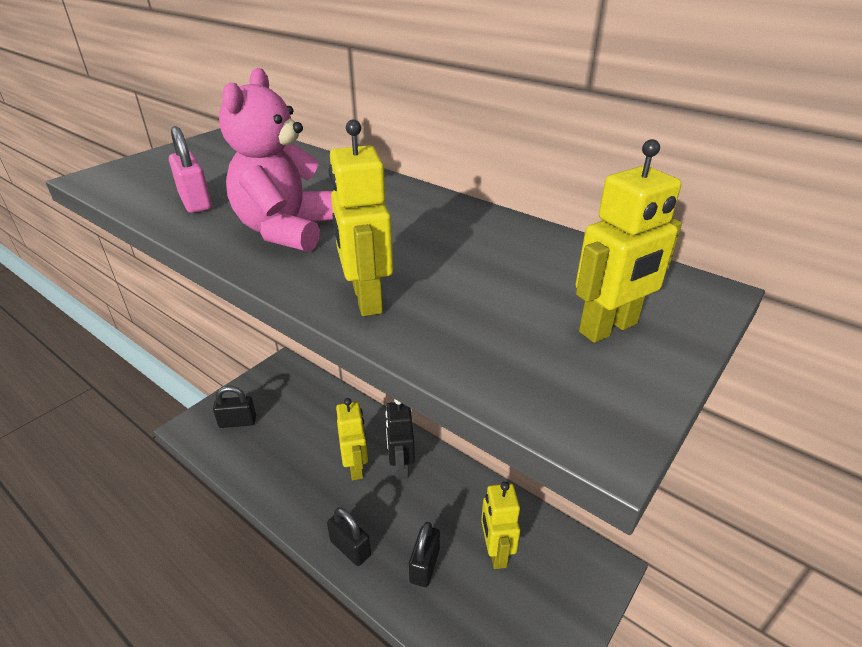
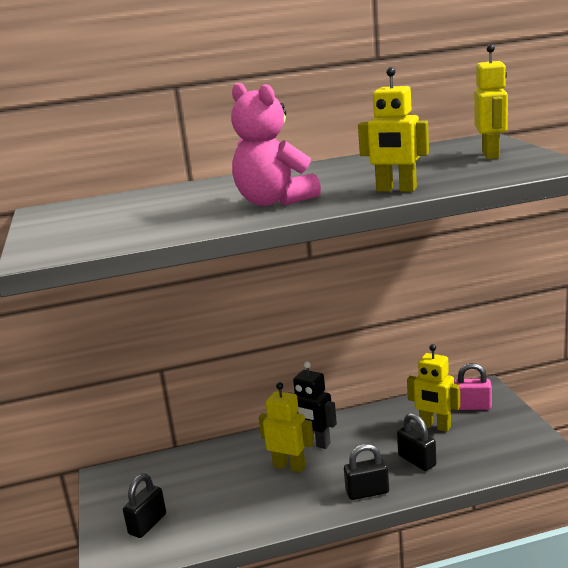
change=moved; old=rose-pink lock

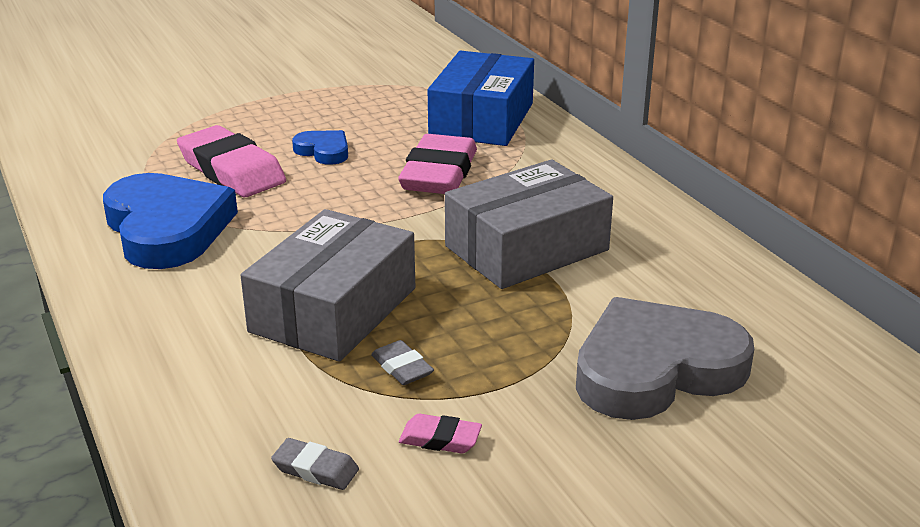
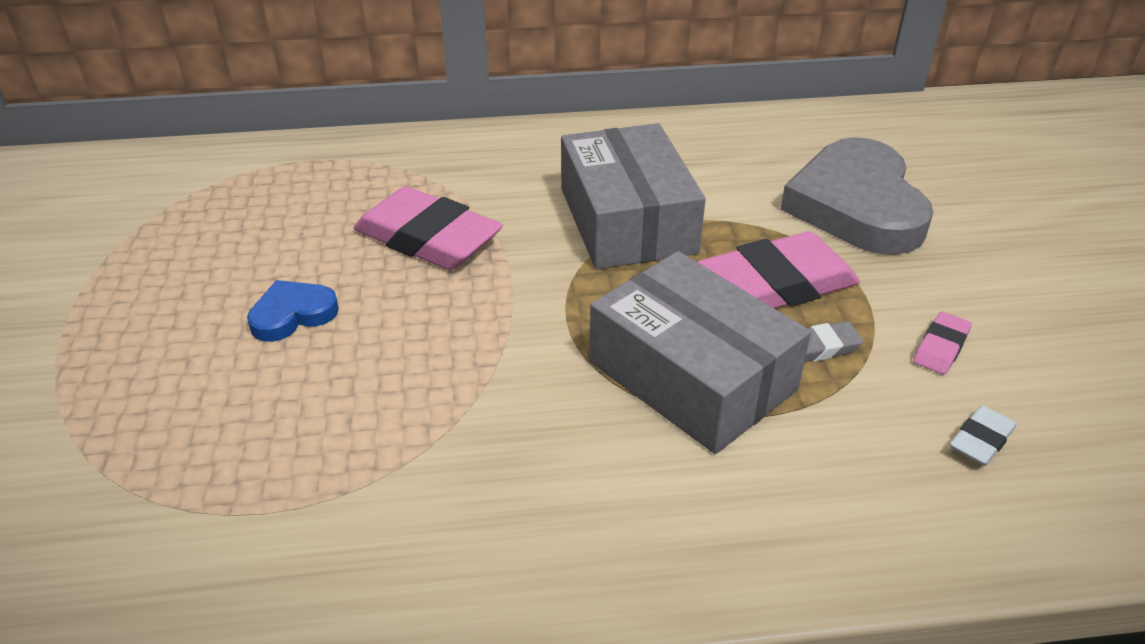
change=removed; old=blue heart (1st from left)
change=removed; old=blue parcel
change=moved; old=rose-pink pencil eraser (1st from left in the first image); new=rose-pink pencil eraser (2nd from left)
change=recoloured; old=ash-grey pencil eraser (1st from left); new=pure white pencil eraser

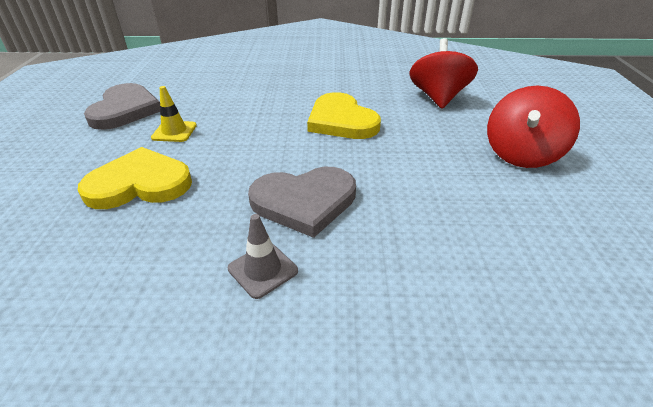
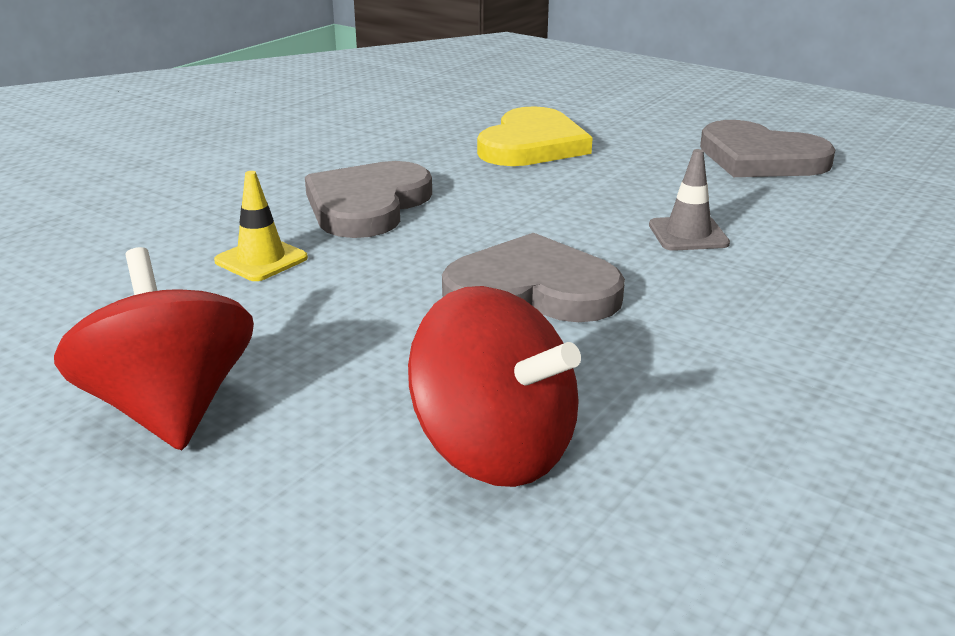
change=moved; old=golden traffic cone
change=moved; old=ash-grey traffic cone
change=recoloured; old=golden heart (2nd from left); new=ash-grey heart (2nd from left)

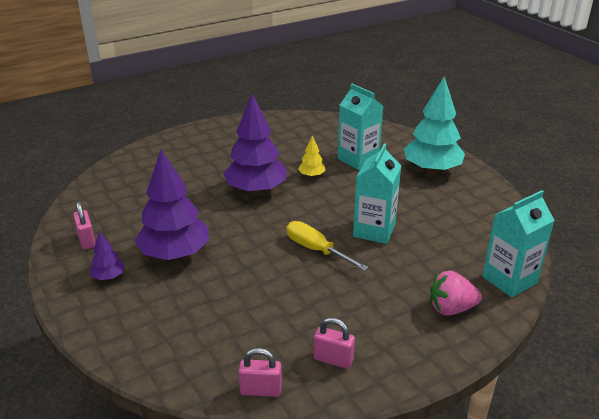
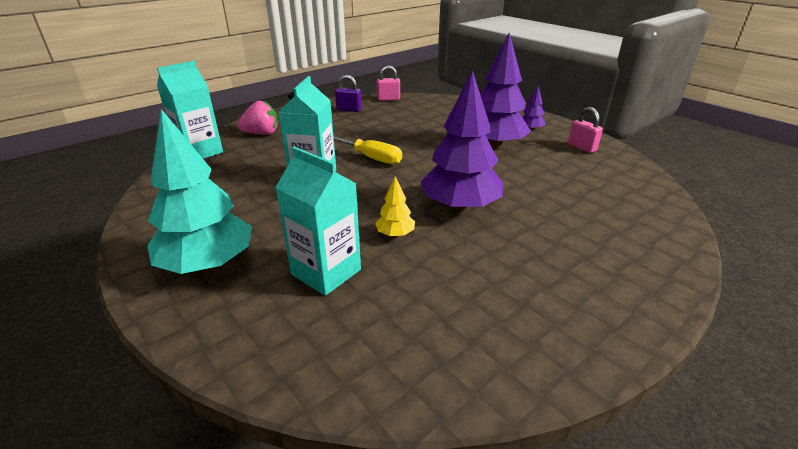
change=recoloured; old=rose-pink lock (3rd from left); new=royal purple lock

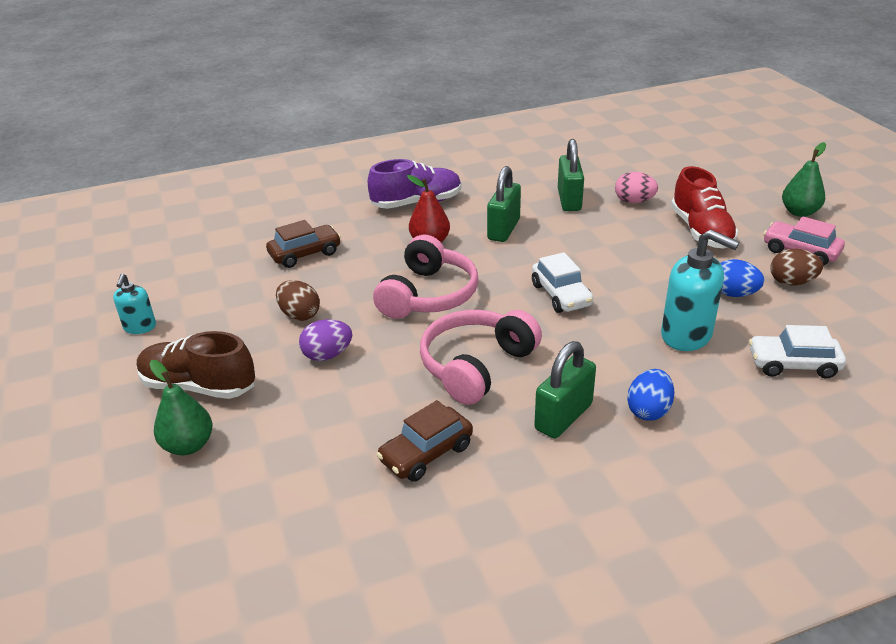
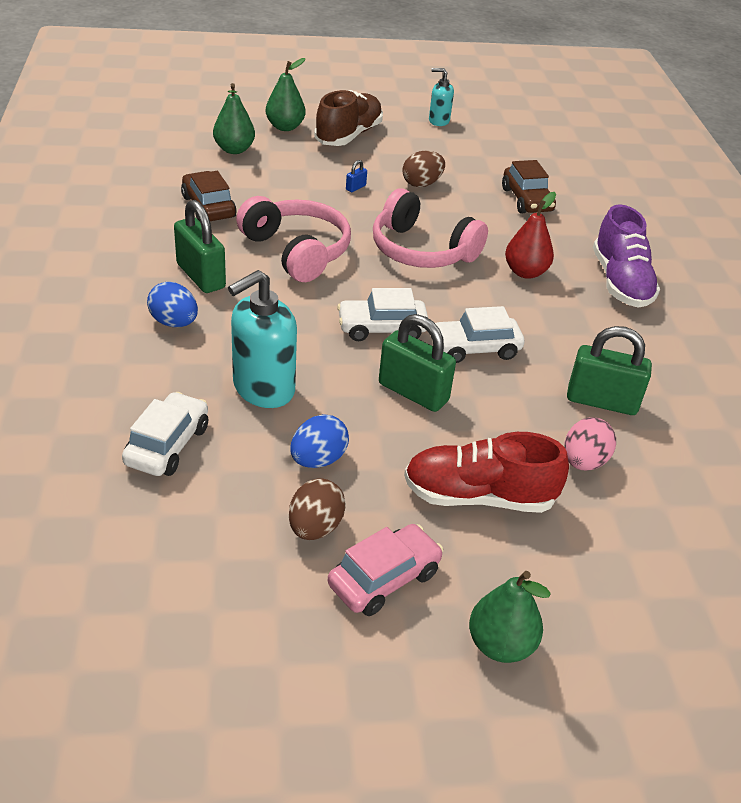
change=added; new=leaf-green pear fruit (1st from left)
change=added; new=pure white automobile (3rd from left)
change=moved; old=leaf-green lock (1st from left in the first image); new=leaf-green lock (2nd from left)
change=replaced; old=royal purple egg; new=blue lock

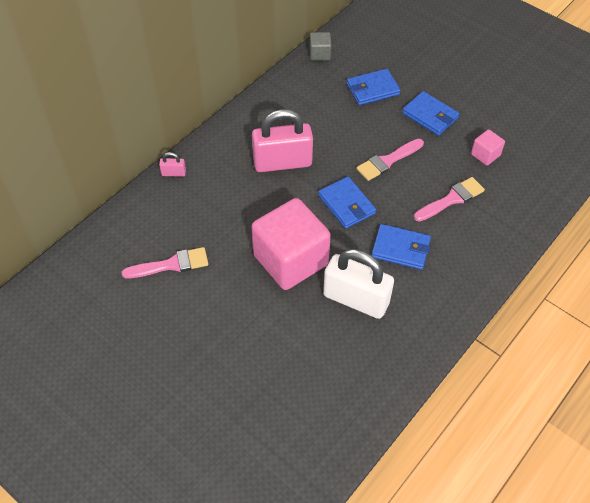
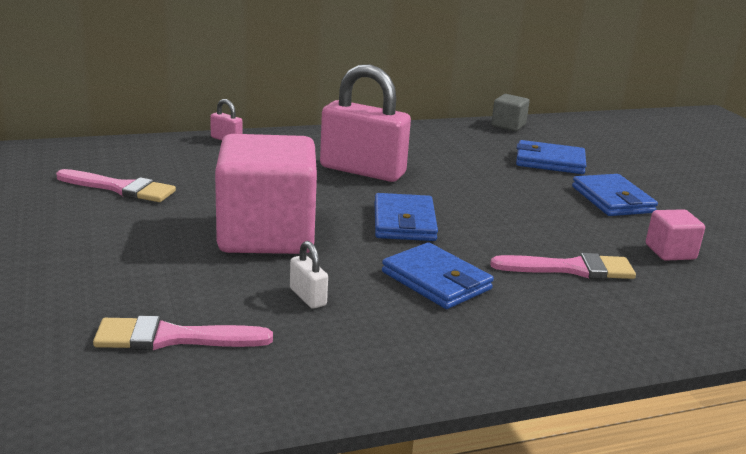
change=moved; old=rose-pink brush (2nd from left)
change=resized; old=pure white lock; factor=0.42

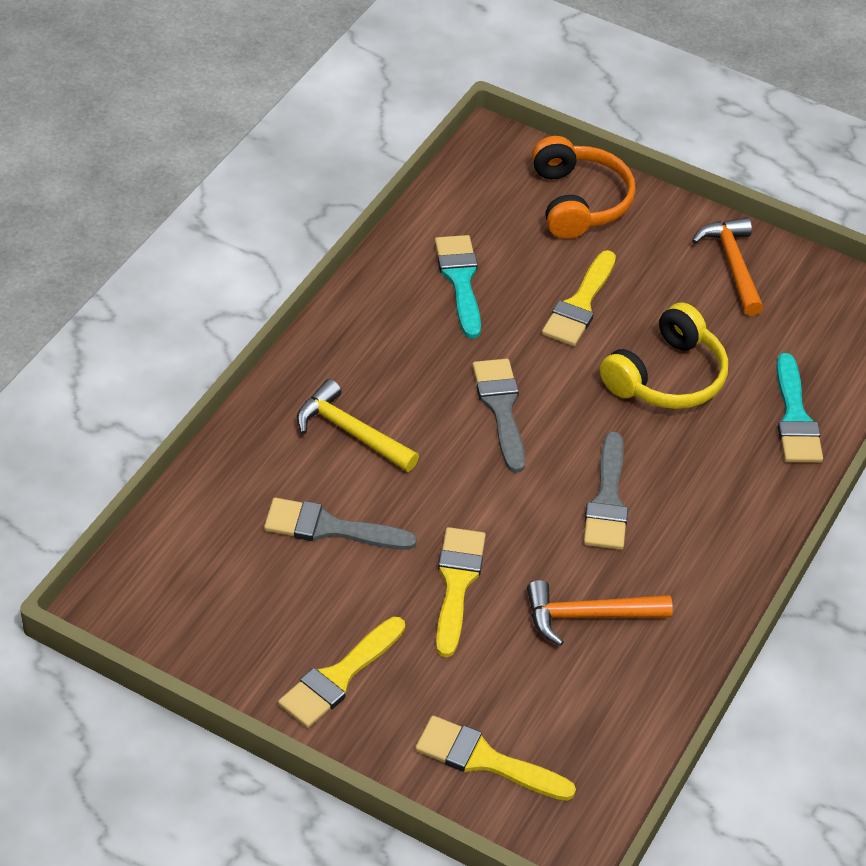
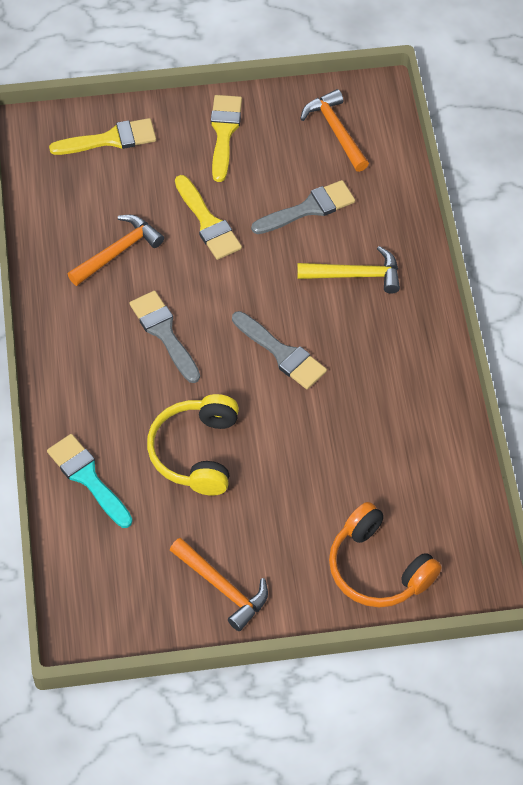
change=removed; old=turquoise brush (1st from left)
change=removed; old=golden brush (4th from left)
change=added; new=bright orange claw hammer (3rd from left)

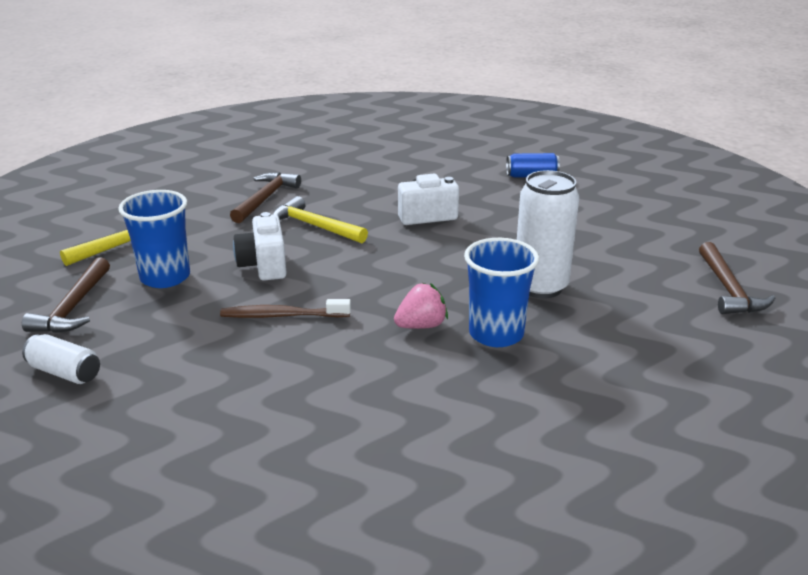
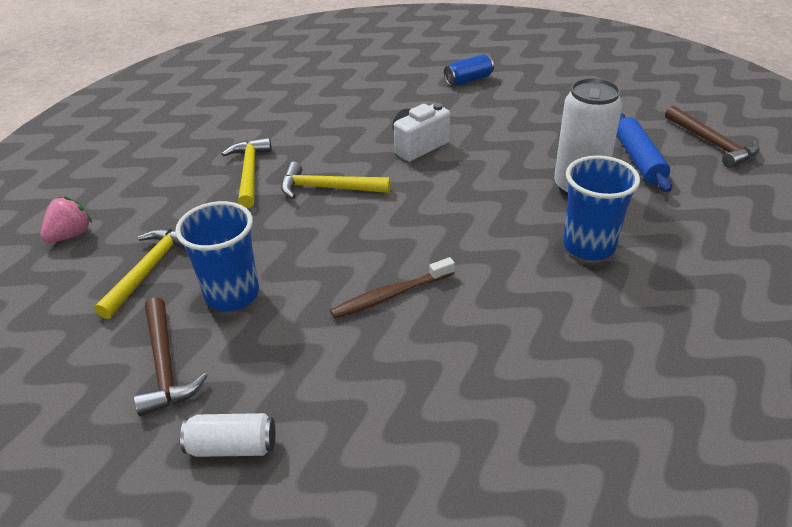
change=removed; old=pure white compact camera (1st from left)
change=added; new=blue dough roller
change=moved; old=rose-pink toy strawberry
change=recoloured; old=dark brown claw hammer (2nd from left); new=golden claw hammer (2nd from left)

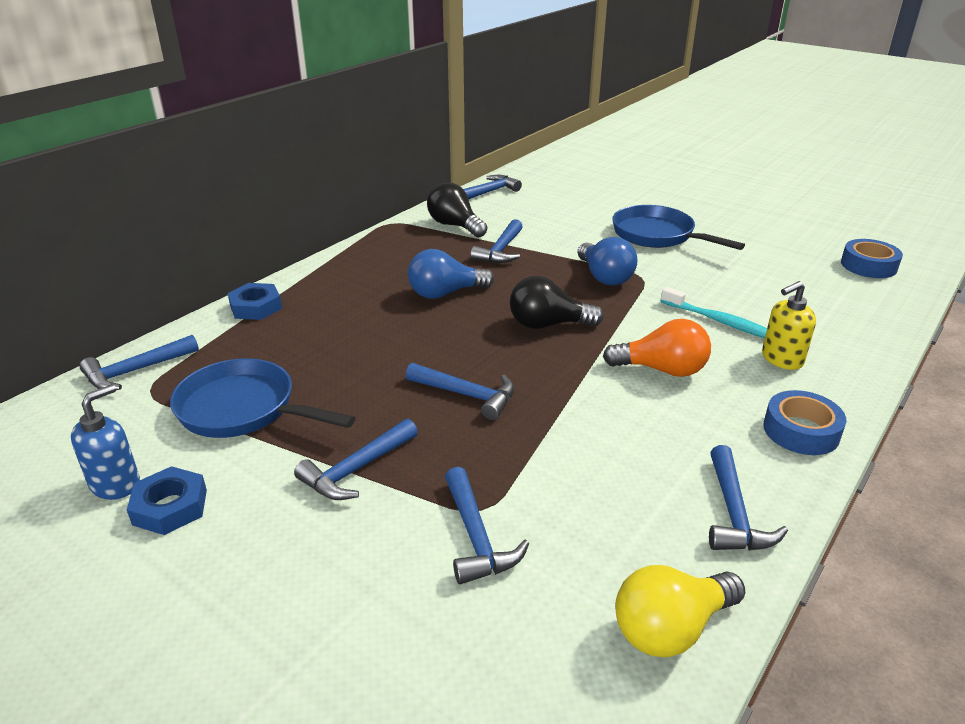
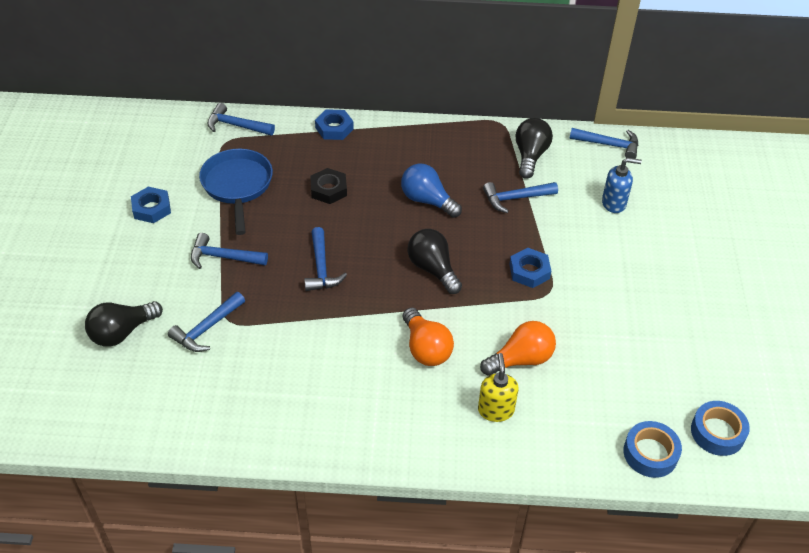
change=removed; old=blue pan (2nd from left)
change=removed; old=golden light bulb
change=removed; old=blue claw hammer (7th from left)
change=added; new=jet-black light bulb (1st from left)
change=added; new=jet-black hex nut
change=moved; old=blue soap dispenser
change=moved; old=blue sticky tape (1st from left)
change=replaced; old=blue light bulb (2nd from left); new=blue hex nut (3rd from left)
change=replaced; old=turquoise tooth brush; new=bright orange light bulb (2nd from left)
change=turned; old=golden soap dispenser; degrees=60

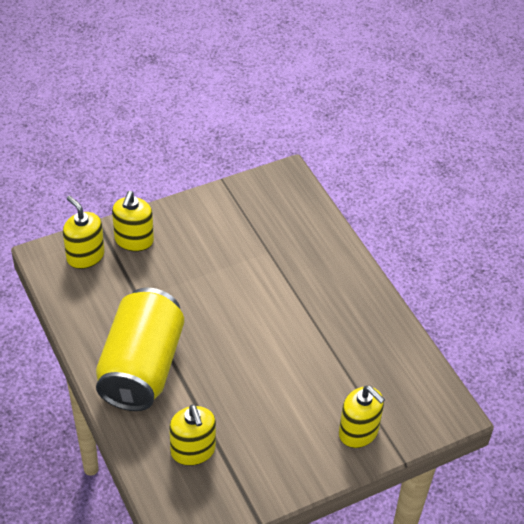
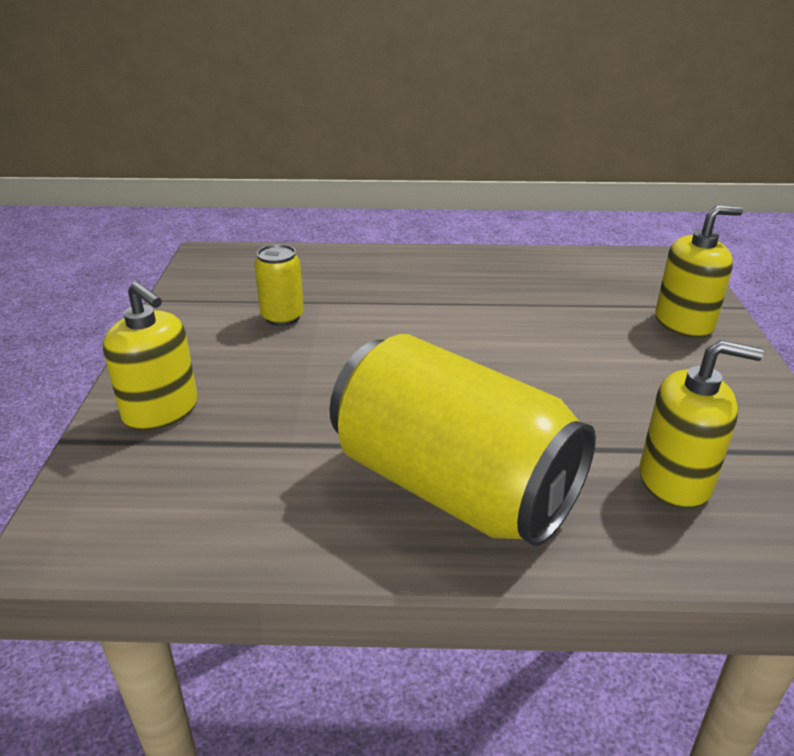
change=removed; old=golden soap dispenser (1st from left)
change=added; new=golden can (1st from left)

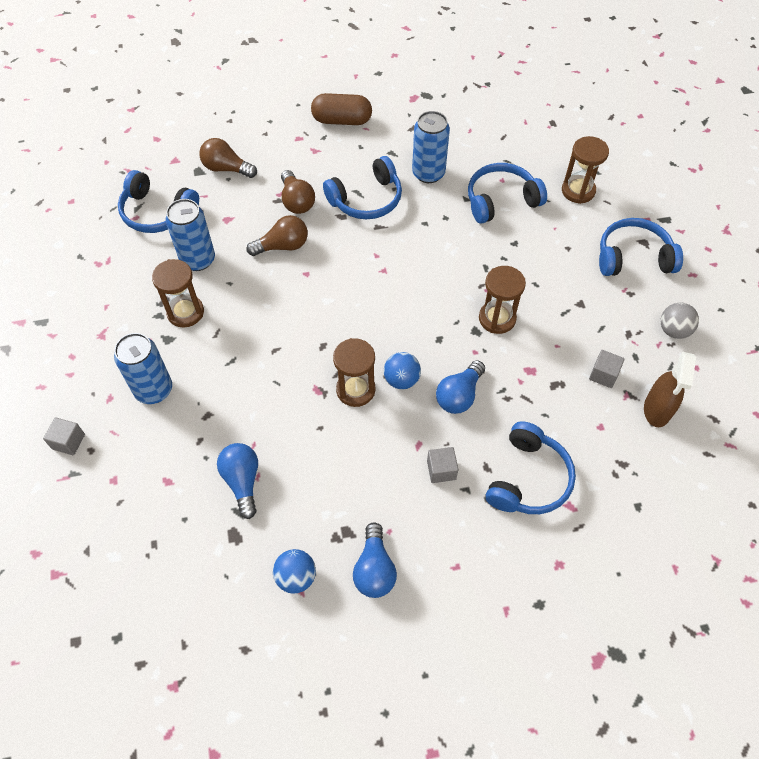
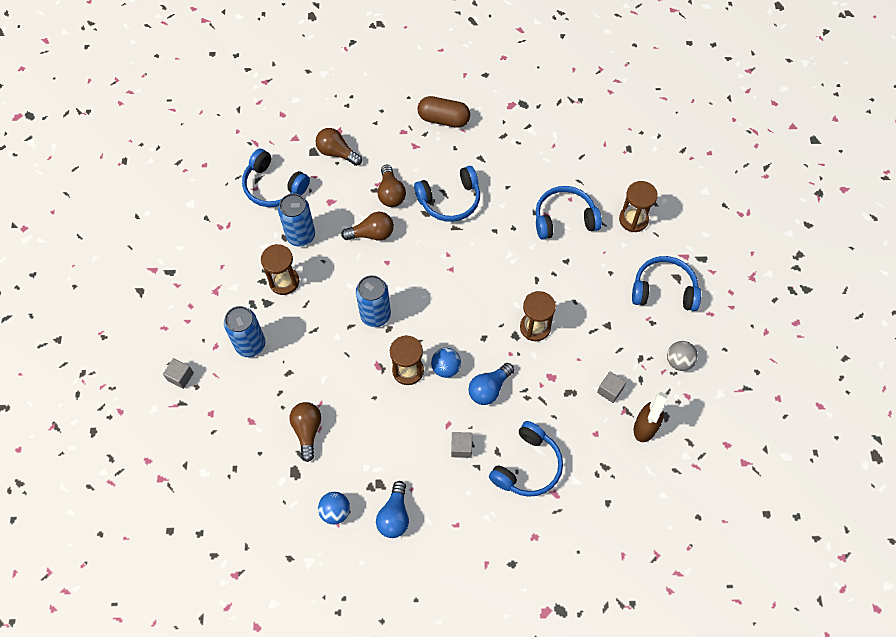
change=moved; old=blue can (3rd from left)
change=recoloured; old=blue light bulb (1st from left); new=dark brown light bulb (1st from left)

